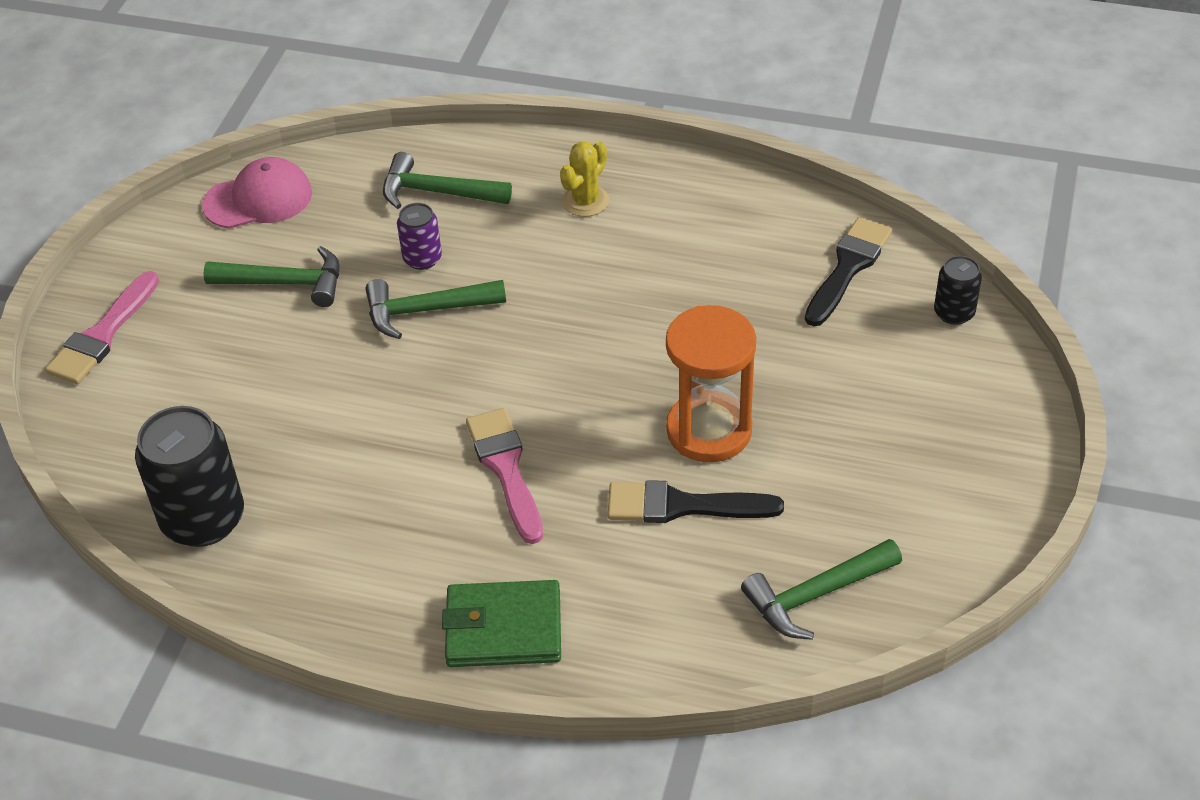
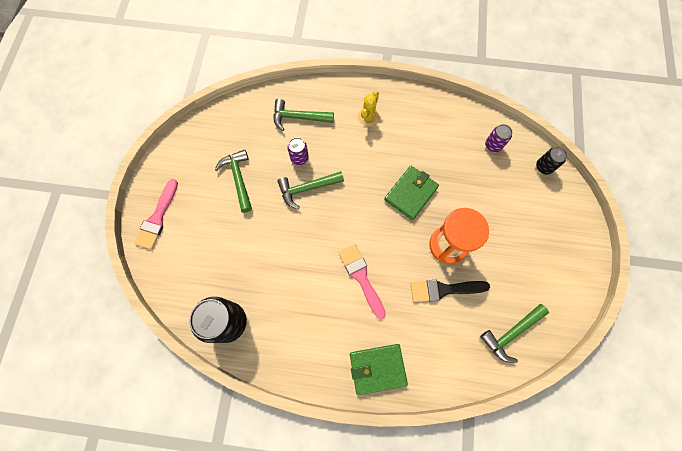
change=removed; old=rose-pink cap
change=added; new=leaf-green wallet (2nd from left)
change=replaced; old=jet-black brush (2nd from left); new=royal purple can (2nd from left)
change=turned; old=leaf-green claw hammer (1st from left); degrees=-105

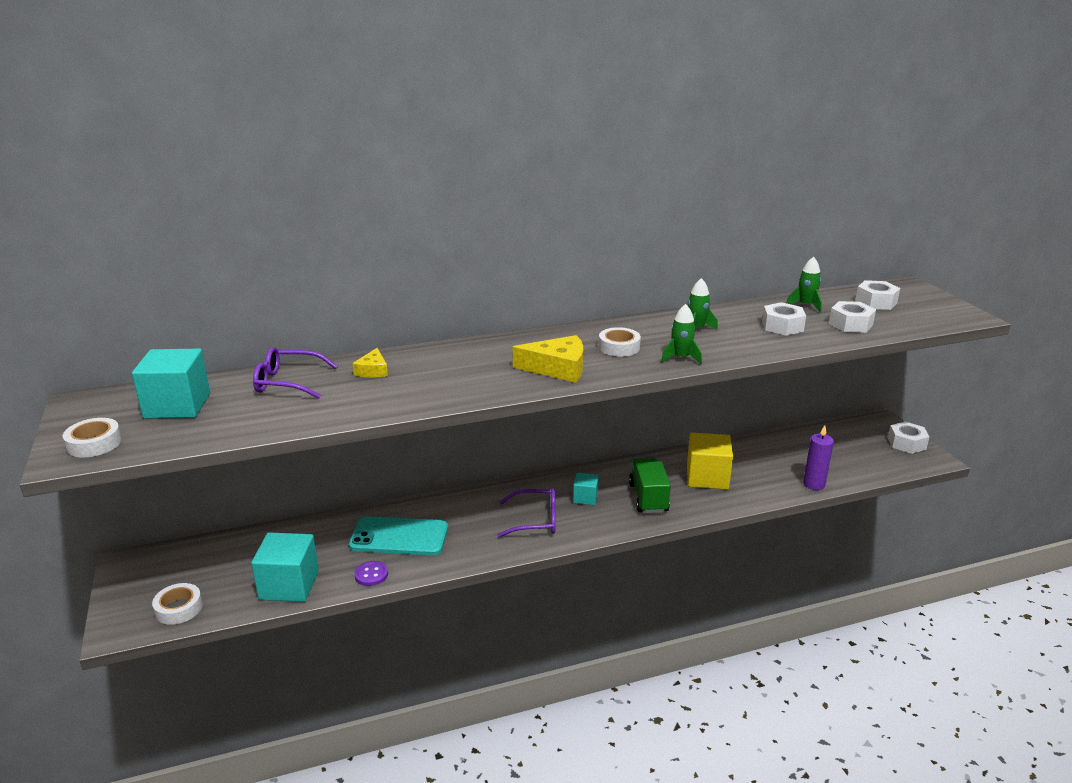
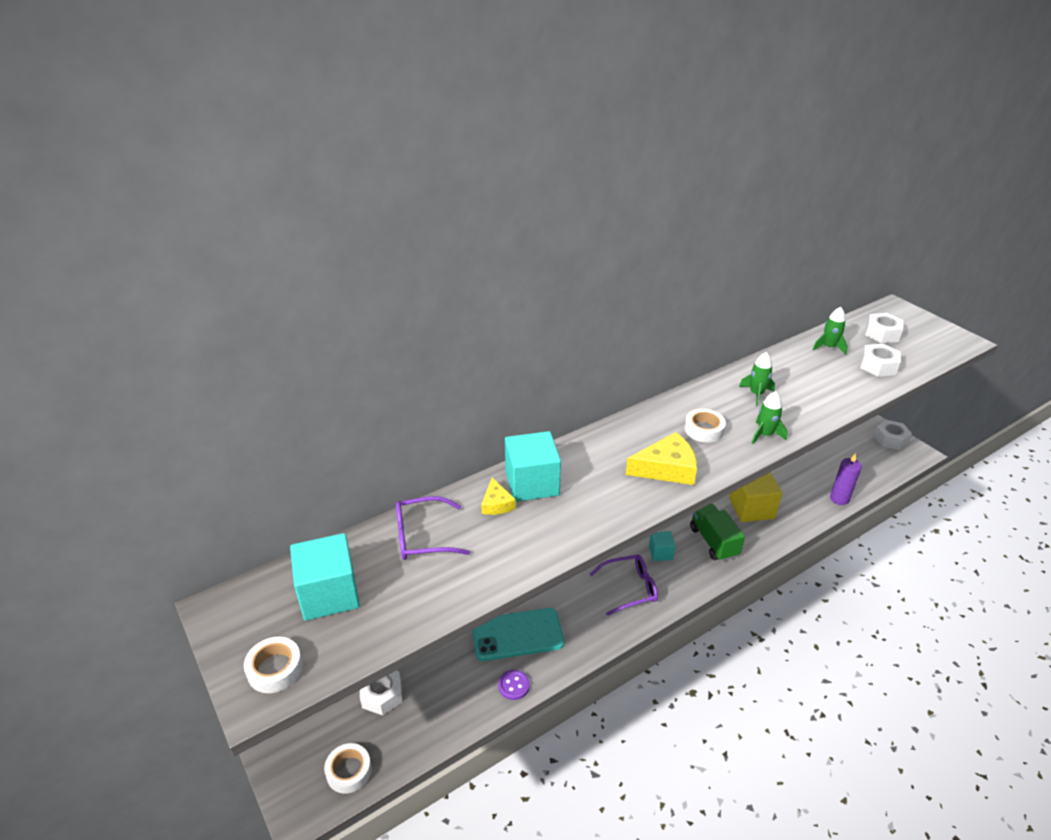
change=moved; old=turquoise block (2nd from left)
change=moved; old=pure white hex nut (1st from left)

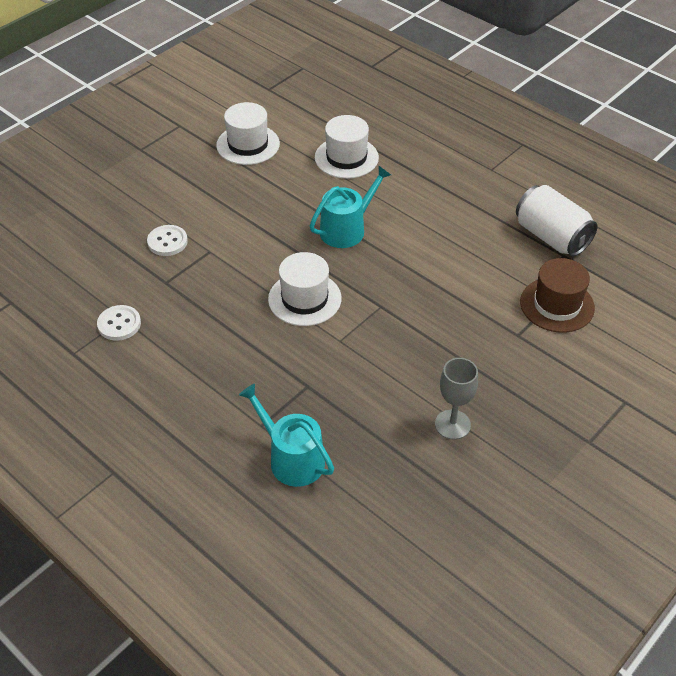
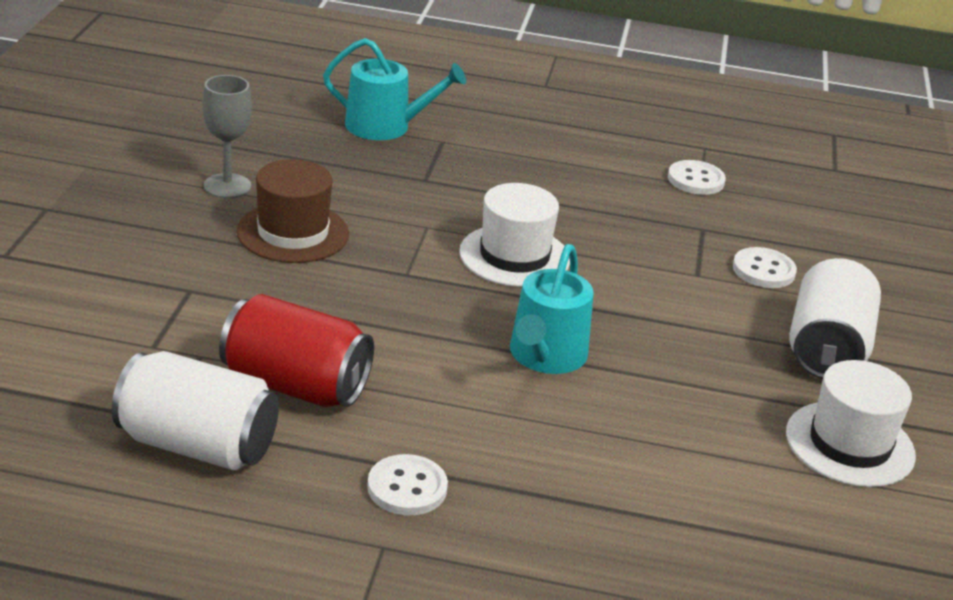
change=removed; old=pure white tall hat (3rd from left)
change=added; new=crimson can
change=added; new=pure white button (1st from left)
change=added; new=pure white can (2nd from left)
change=moved; old=dark brown tall hat

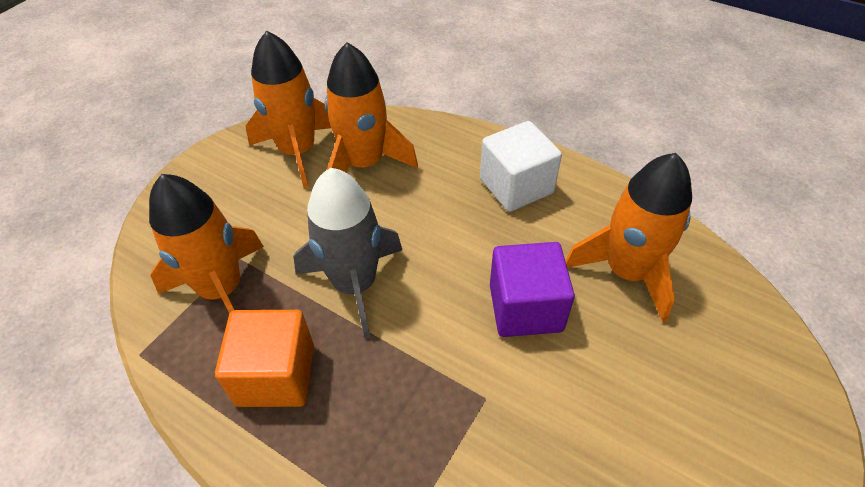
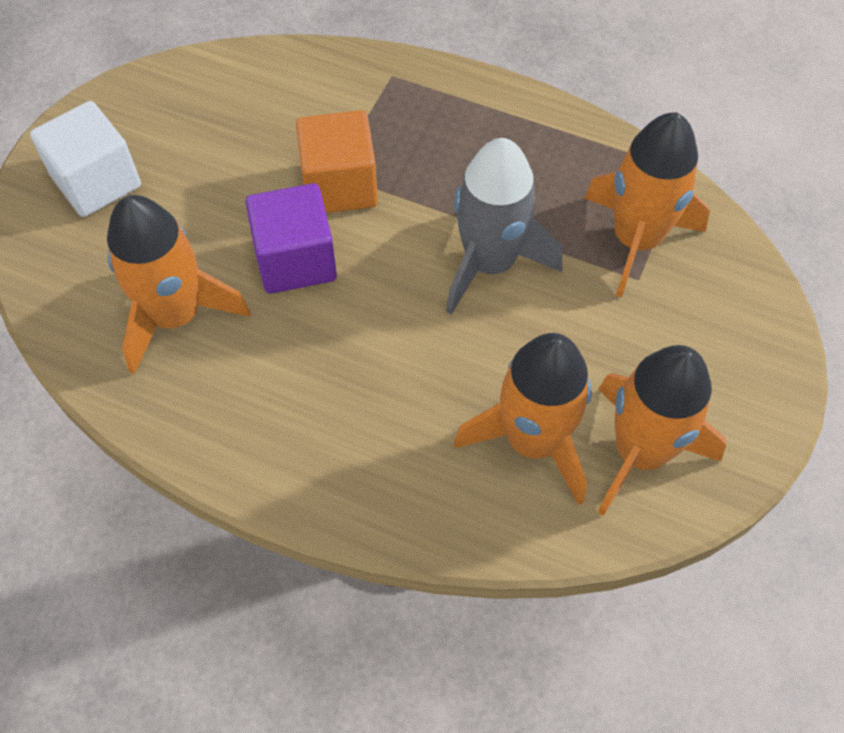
change=moved; old=bright orange block
change=moved; old=pure white block

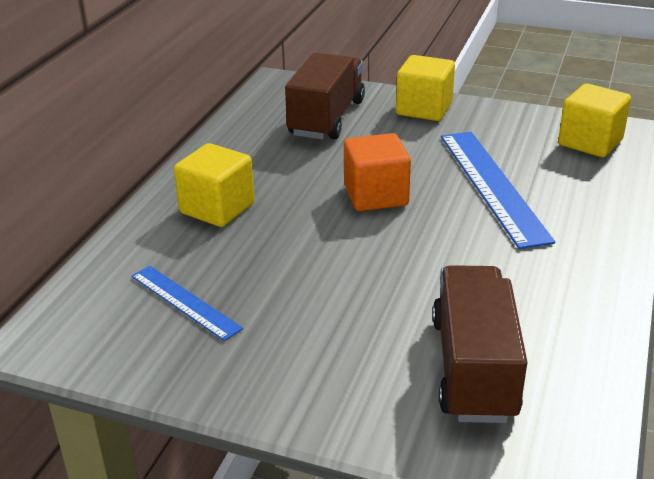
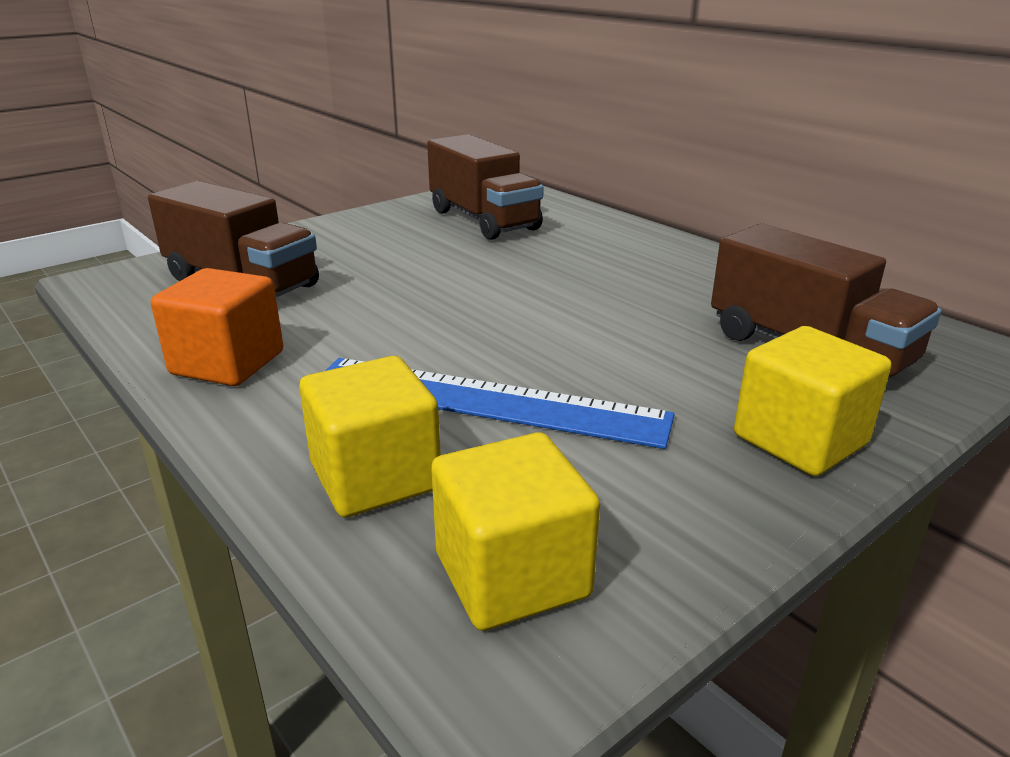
change=moved; old=golden block (1st from left)
change=moved; old=bright orange block
change=replaced; old=blue measuring stick (1st from left); new=dark brown toy truck (2nd from left)

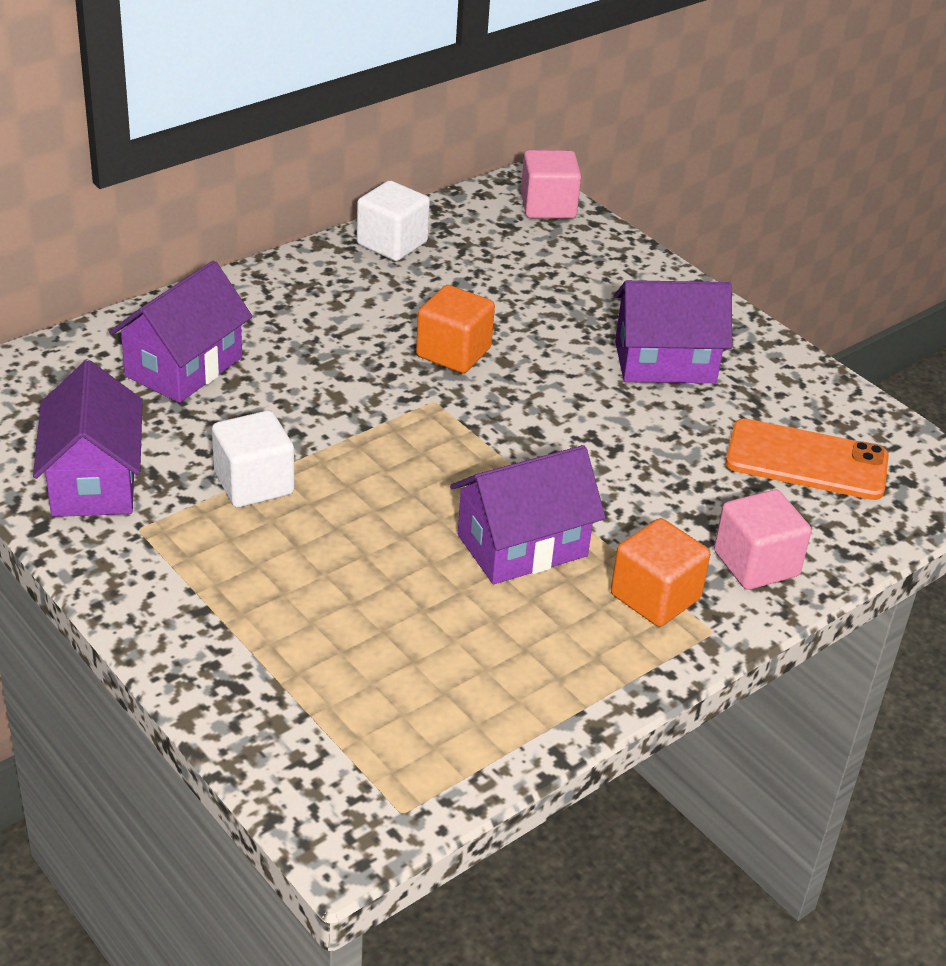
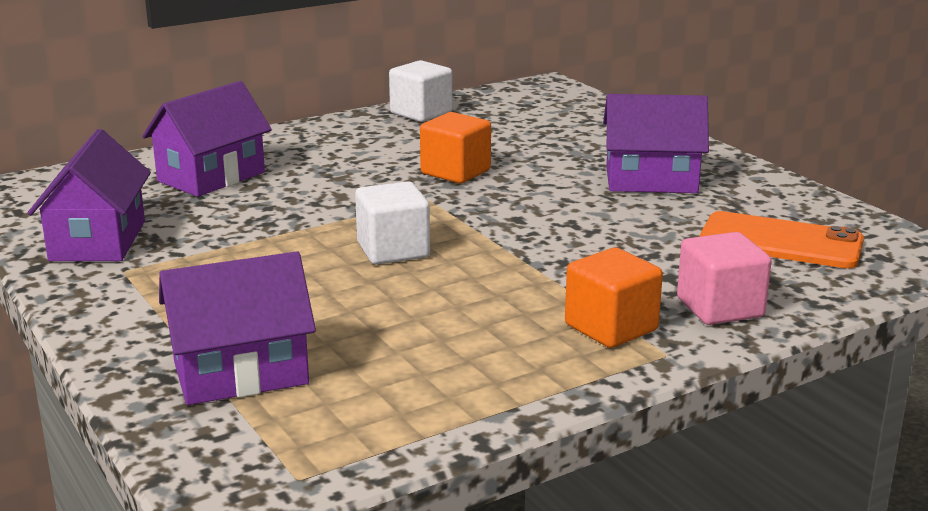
change=removed; old=rose-pink block (1st from left)
change=moved; old=pure white block (1st from left)
change=moved; old=royal purple house (3rd from left)

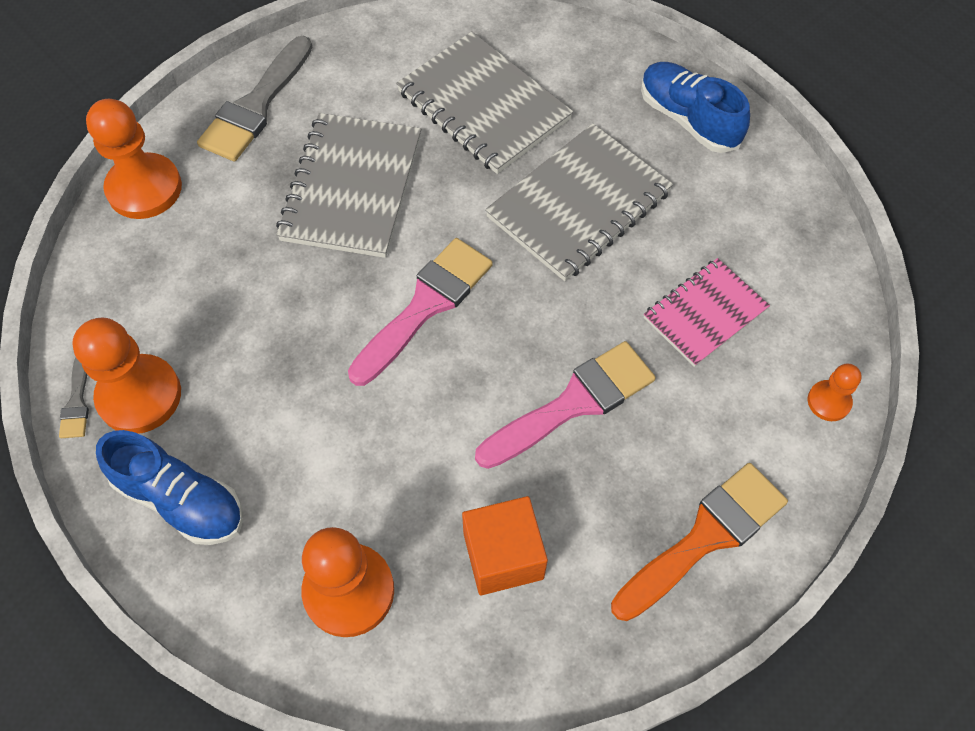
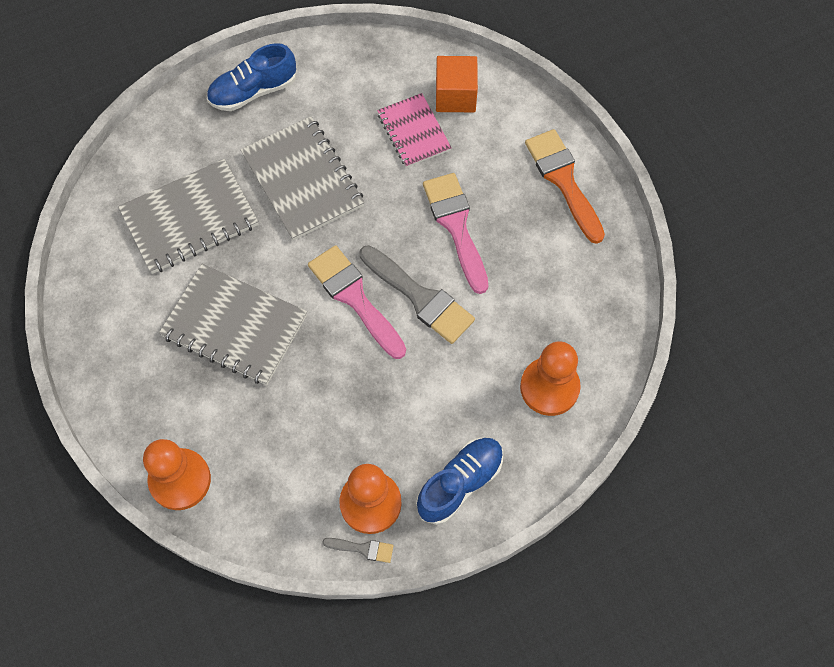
change=removed; old=bright orange game pawn (4th from left)
change=moved; old=ash-grey brush (2nd from left)
change=moved; old=bright orange block

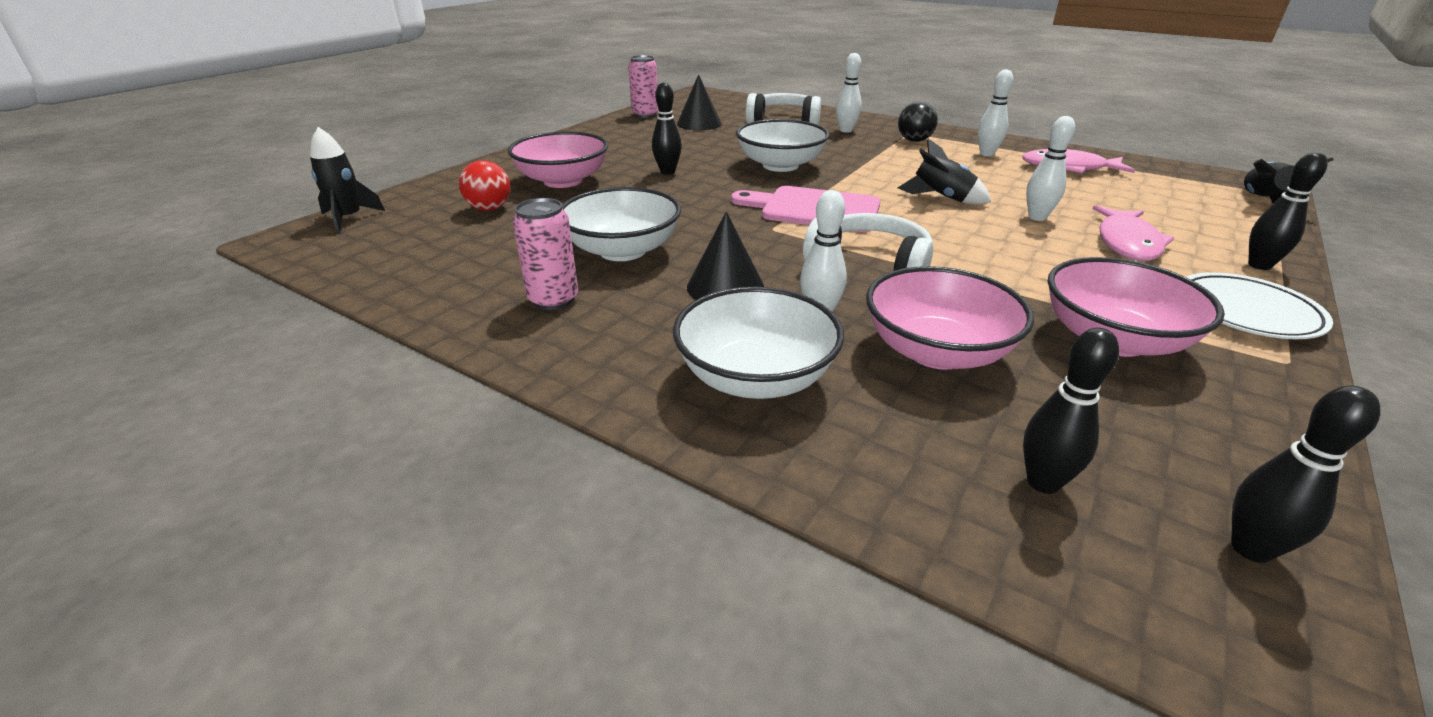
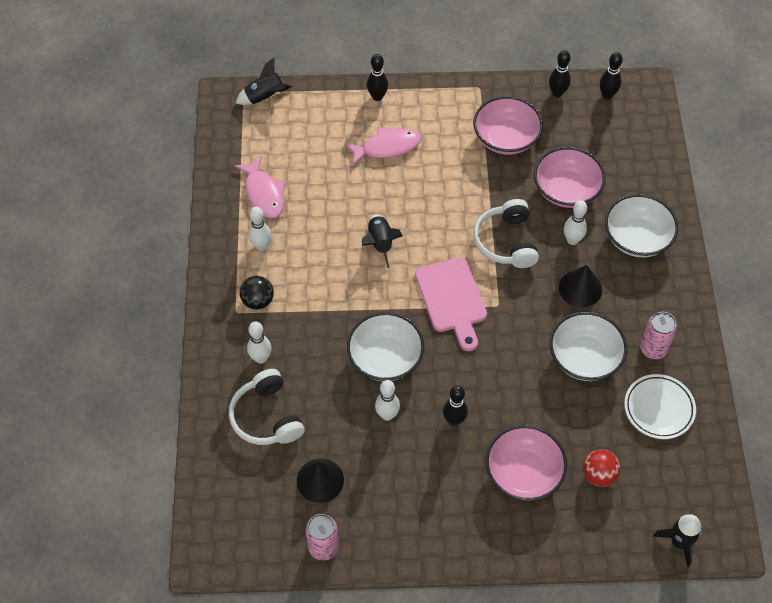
change=moved; old=jet-black skittle (2nd from left in the first image); new=jet-black skittle (3rd from left)
change=moved; old=pure white skittle (4th from left in the first image); new=pure white skittle (3rd from left)
change=moved; old=pure white dinner plate

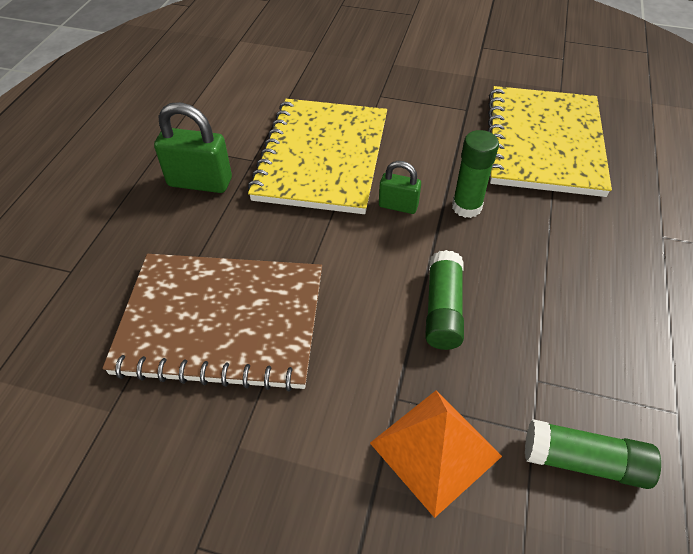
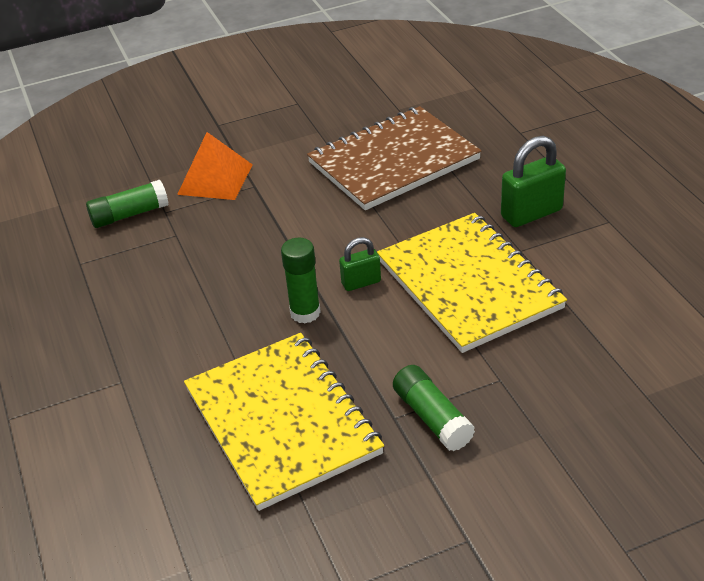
change=moved; old=leaf-green glue (1st from left in the first image); new=leaf-green glue (3rd from left)

